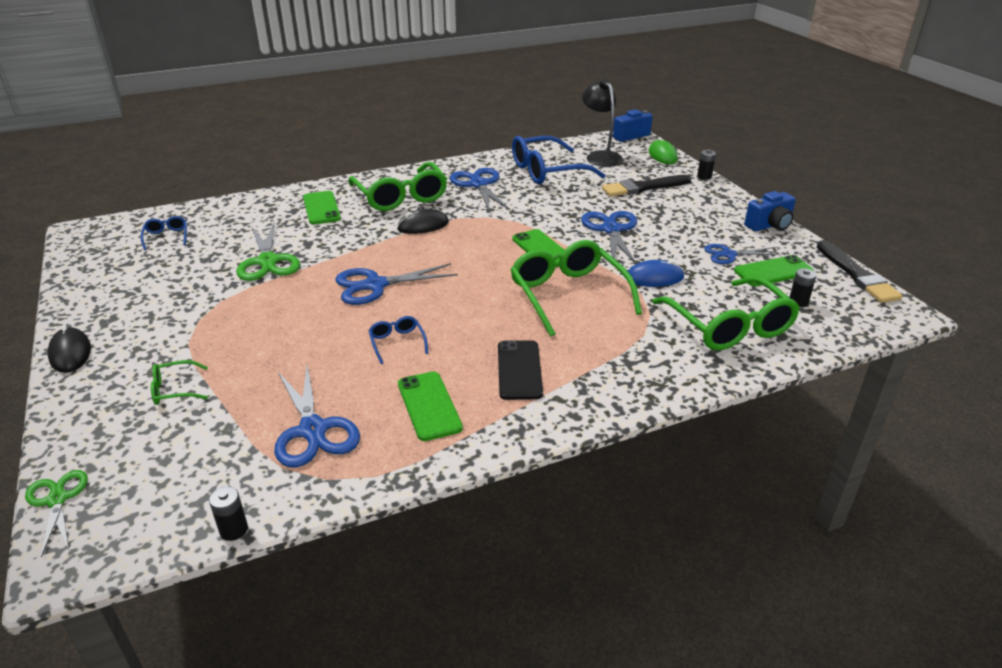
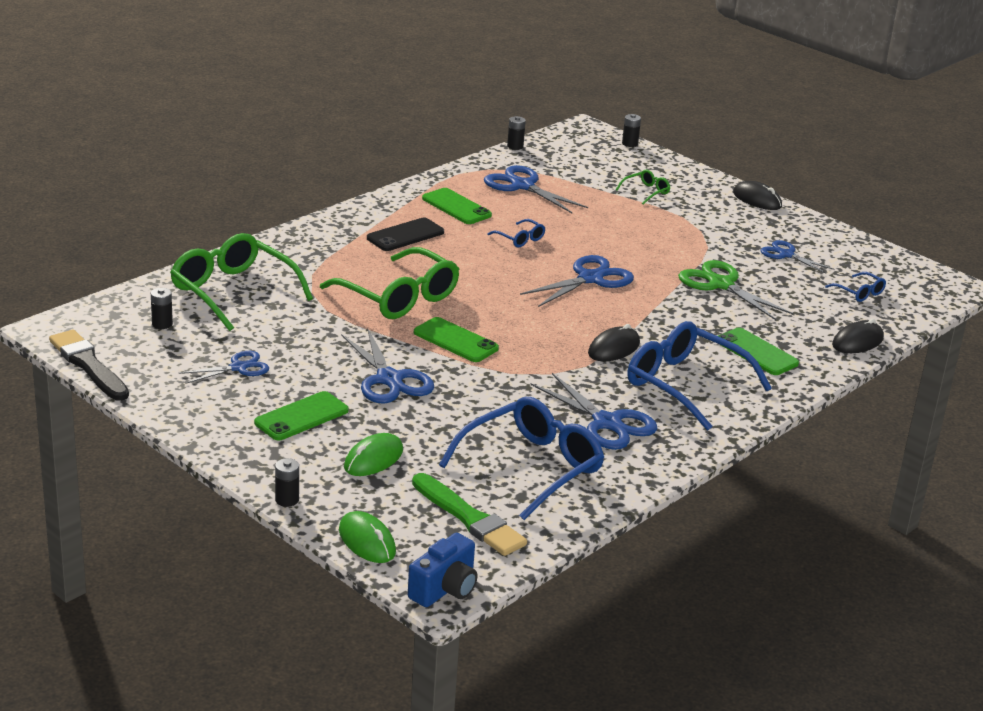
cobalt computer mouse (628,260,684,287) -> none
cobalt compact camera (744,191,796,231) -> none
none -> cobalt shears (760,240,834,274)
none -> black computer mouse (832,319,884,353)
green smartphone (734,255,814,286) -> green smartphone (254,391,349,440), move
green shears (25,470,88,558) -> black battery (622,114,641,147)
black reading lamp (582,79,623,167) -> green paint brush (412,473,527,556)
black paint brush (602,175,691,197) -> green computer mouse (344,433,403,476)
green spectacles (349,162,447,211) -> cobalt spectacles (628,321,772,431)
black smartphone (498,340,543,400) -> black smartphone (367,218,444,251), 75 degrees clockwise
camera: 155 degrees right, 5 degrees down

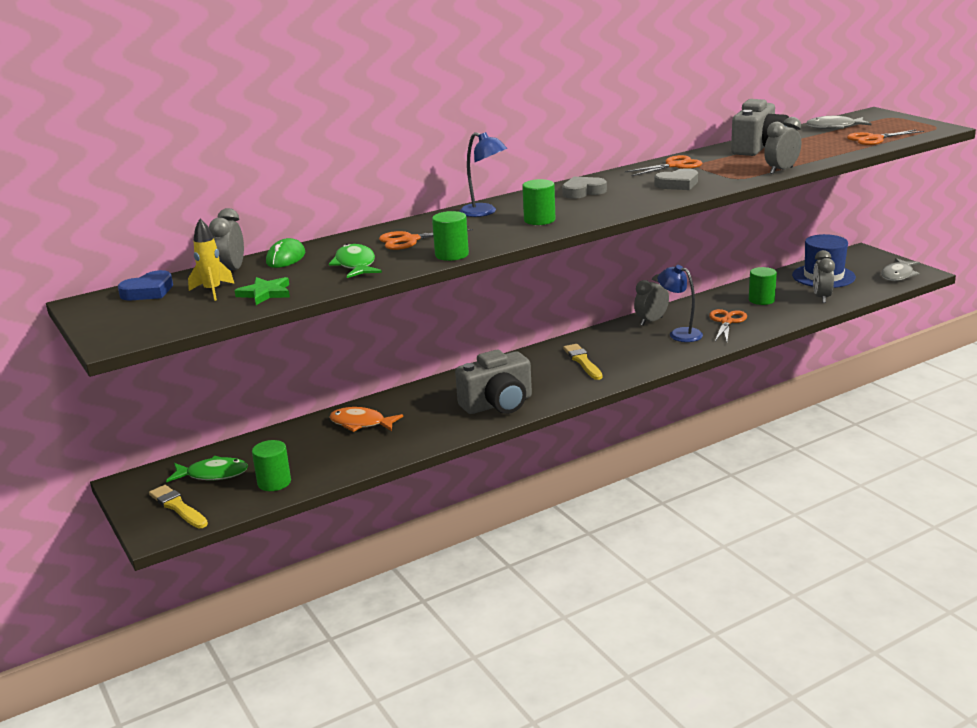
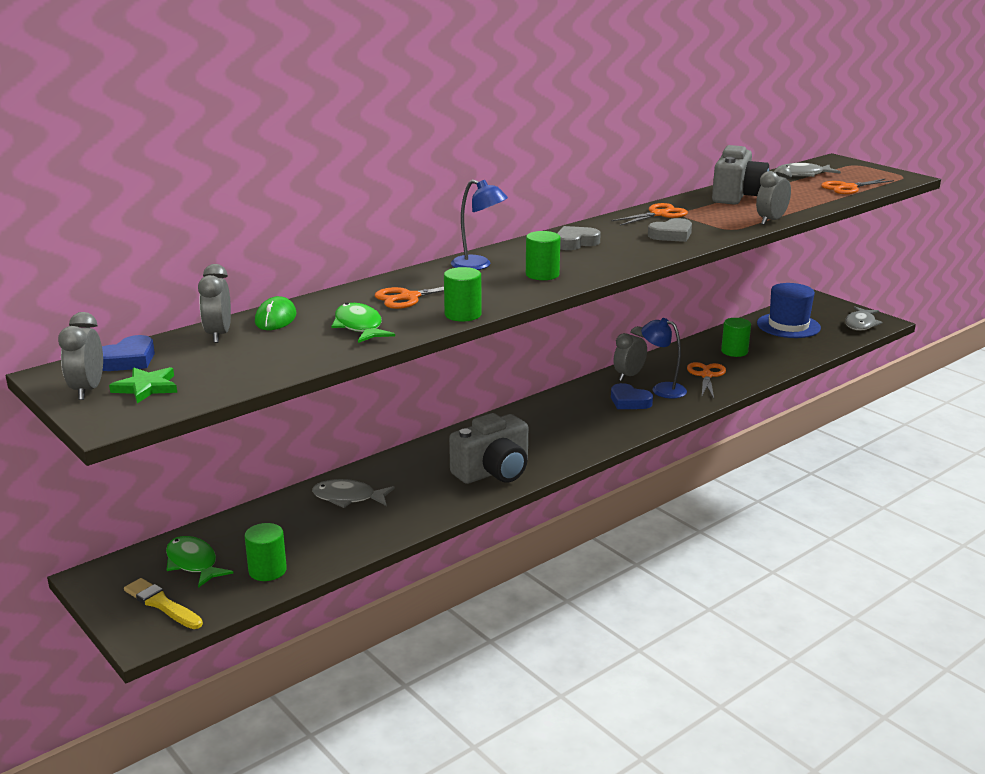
golden spaceship (188,218,235,301) -> none
golden paint brush (563,344,603,380) -> none
none -> cobalt heart (611,383,653,409)
green star (234,277,290,305) -> green star (109,367,177,404), move
ash-grey alarm clock (813,250,835,303) -> ash-grey alarm clock (58,312,103,400), move
orange toy fish (329,407,403,432) -> ash-grey toy fish (312,479,395,508)
green toy fish (166,456,248,482) -> green toy fish (166,536,233,588), 120 degrees counterclockwise
camera: 10 degrees left, 0 degrees up

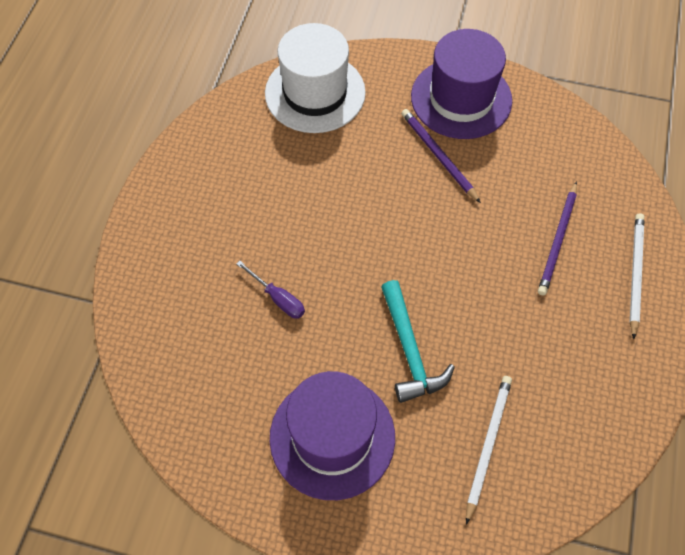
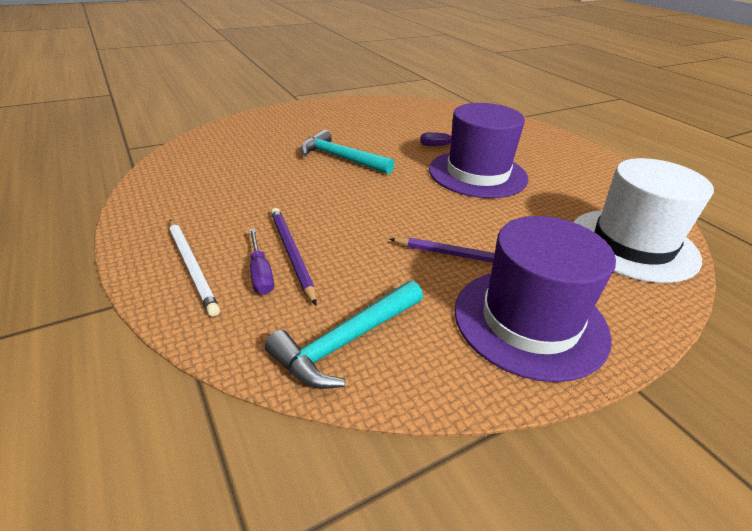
pure white lead pencil (466,376,512,525) -> none
none -> violet hand screwdriver (249,228,274,295)
none -> teal claw hammer (265,281,423,389)
violet tall hat (270,371,395,500) -> violet tall hat (429,103,528,198), move
camera: 135 degrees right, 25 degrees down

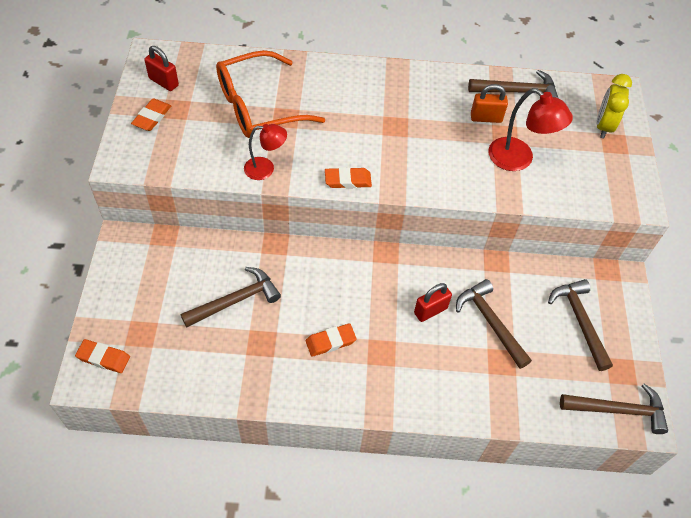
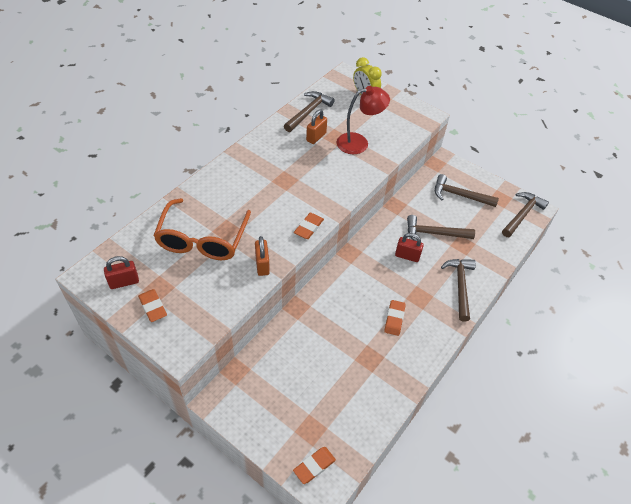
brown claw hammer (181,267,281,328) -> brown claw hammer (441,259,476,322), move
scarlet reading lamp (244,124,287,180) -> orange lock (255,236,270,276)
scarlet lock (414,283,452,322) -> scarlet lock (395,233,424,262), 75 degrees counterclockwise
camera: 55 degrees left, 5 degrees down

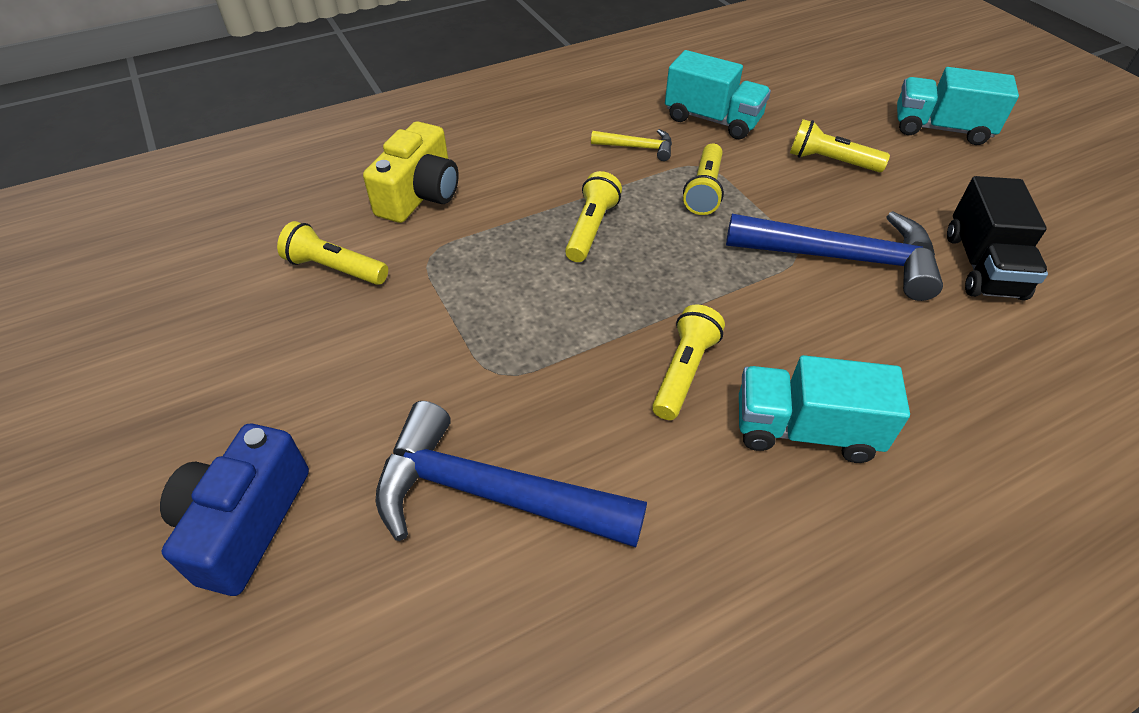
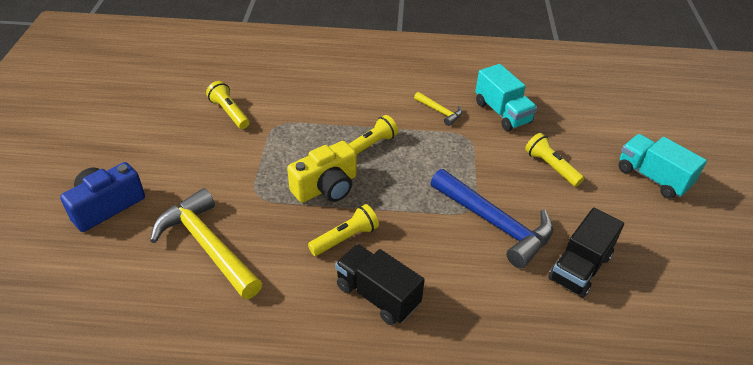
golden torch (683,143,724,215) -> none
golden compact camera (363,121,459,223) -> golden compact camera (287,141,357,203), move
cobalt claw hammer (375,401,647,548) -> golden claw hammer (150,188,262,299)
teal truck (739,355,910,463) -> black truck (335,244,425,325)
camera: 30 degrees right, 5 degrees down

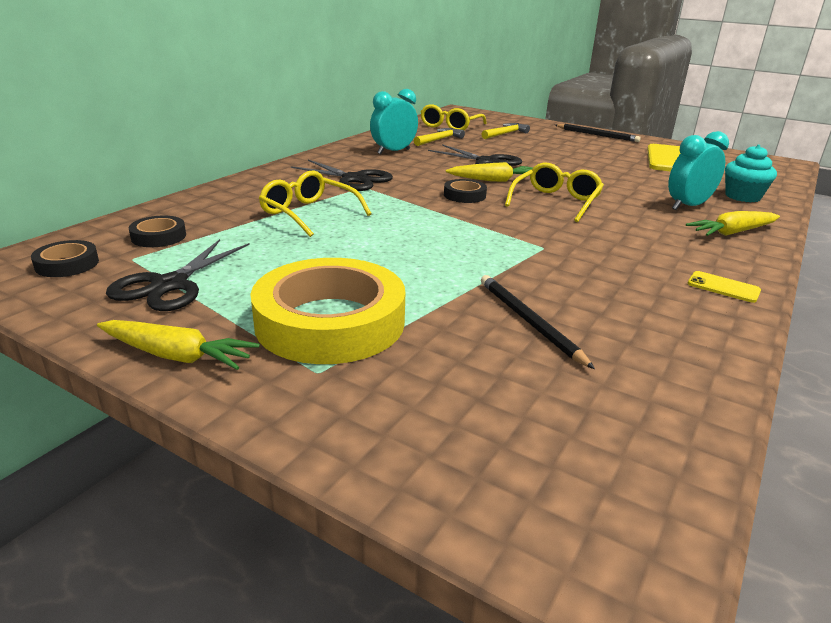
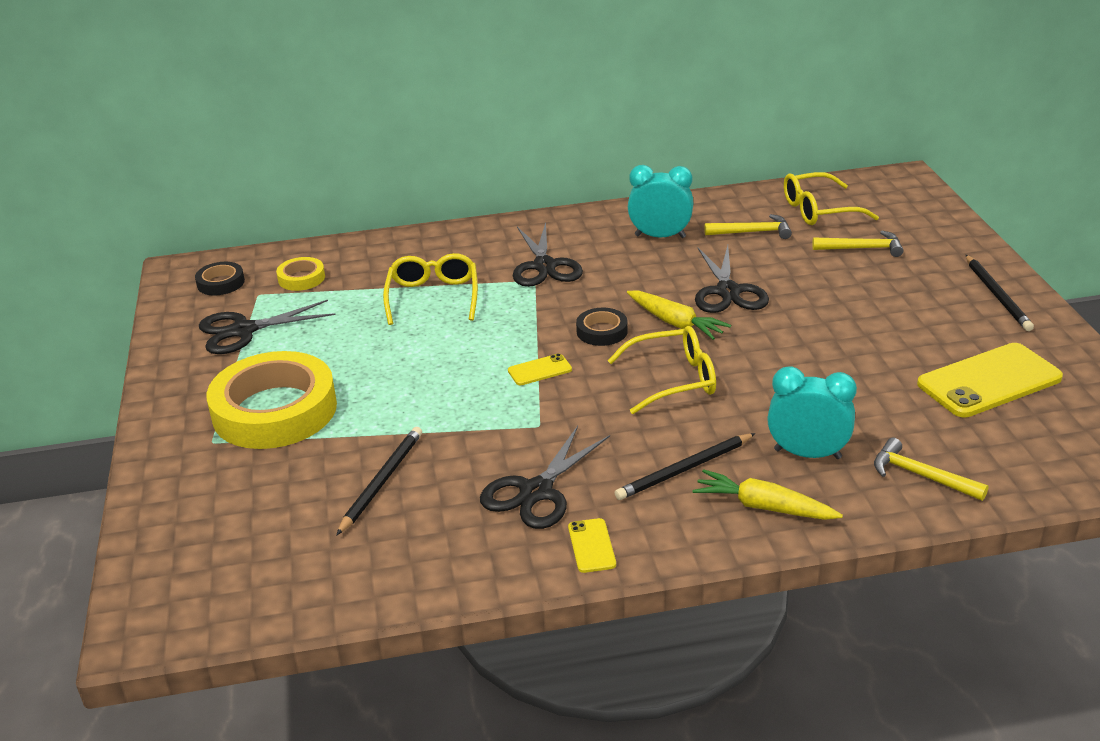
golden root vegetable (97,320,260,370) -> none
none -> black shears (480,426,610,529)
none -> golden smartphone (508,353,572,385)
none -> black lead pencil (615,433,756,500)
teal cupcake (725,145,777,202) -> golden claw hammer (874,438,989,501)
black tape (128,216,186,247) -> golden tape (276,257,325,291)
camera: 50 degrees right, 5 degrees up

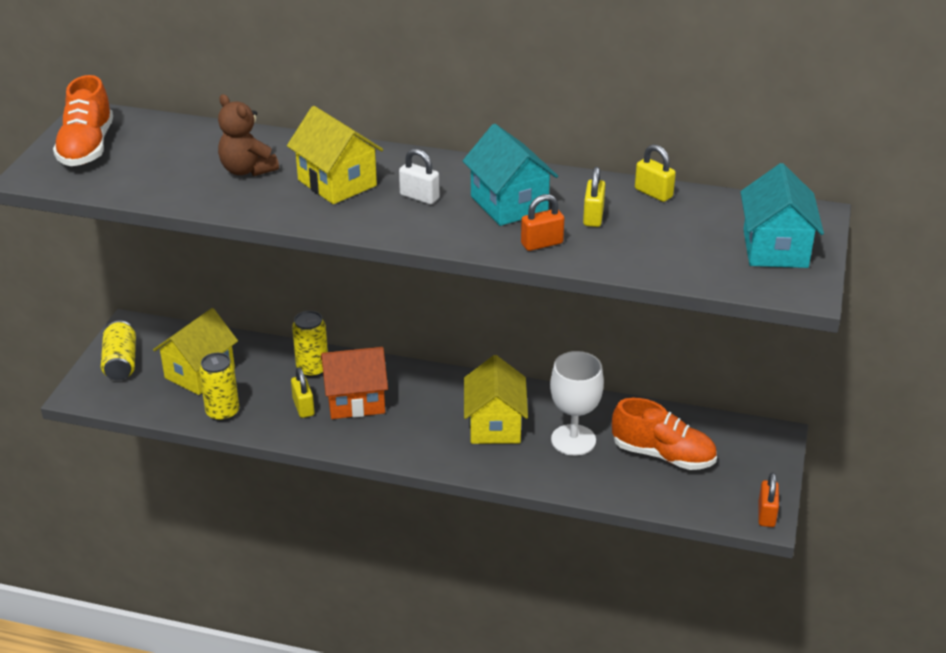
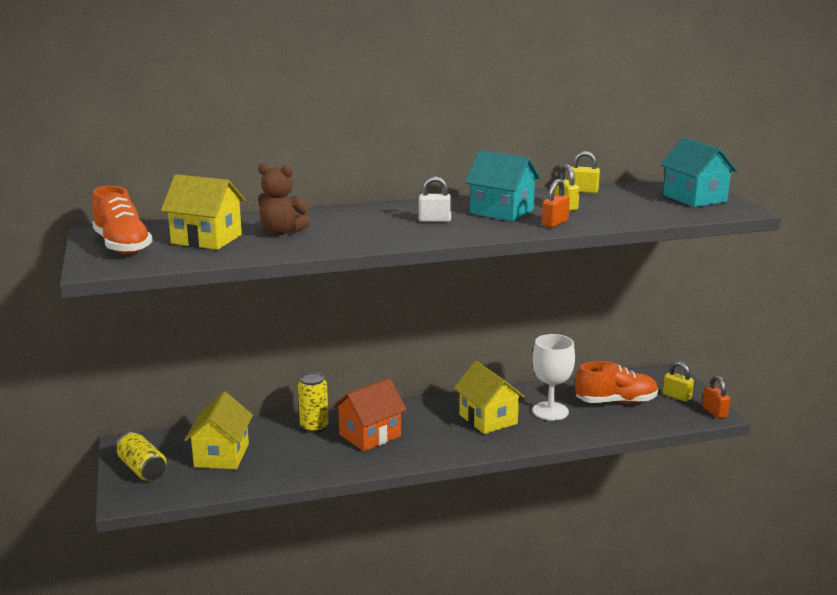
golden can (199,353,239,422) -> none
golden toy house (287,106,383,204) -> golden toy house (161,174,245,250), move
golden lock (291,367,314,418) -> golden lock (663,361,694,402), move
camera: 30 degrees left, 15 degrees down

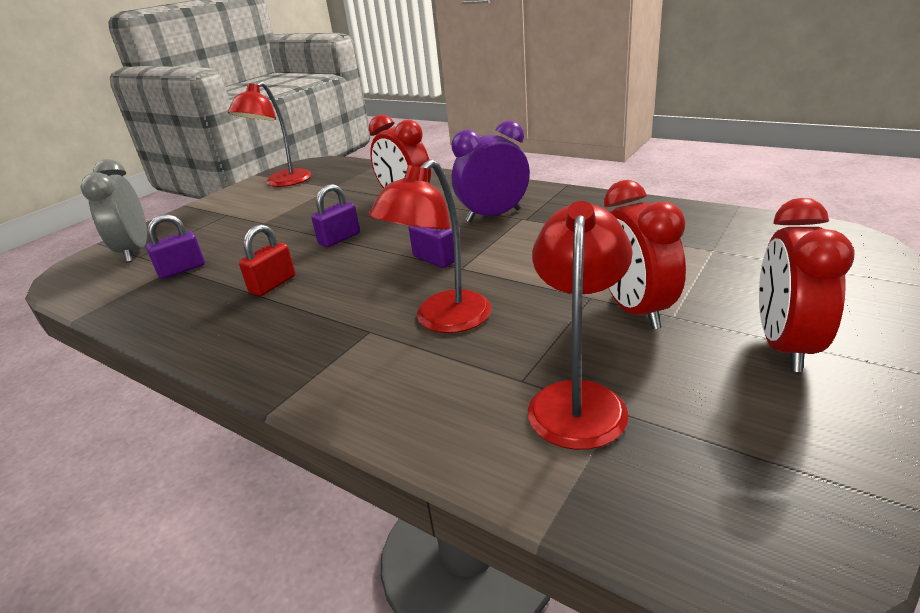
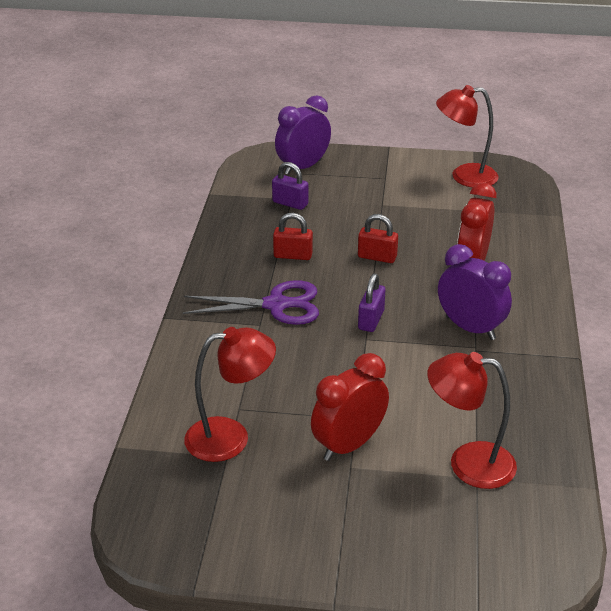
scarlet alarm clock (759,198,855,372) -> none
none -> violet shears (183,280,319,325)
scarlet reading lamp (369,159,491,333) -> scarlet reading lamp (427,352,517,489), move
ash-grey alarm clock (80,159,147,262) -> violet alarm clock (275,95,331,175)
violet lock (311,184,360,247) -> scarlet lock (358,214,398,263)
camera: 60 degrees right, 5 degrees up

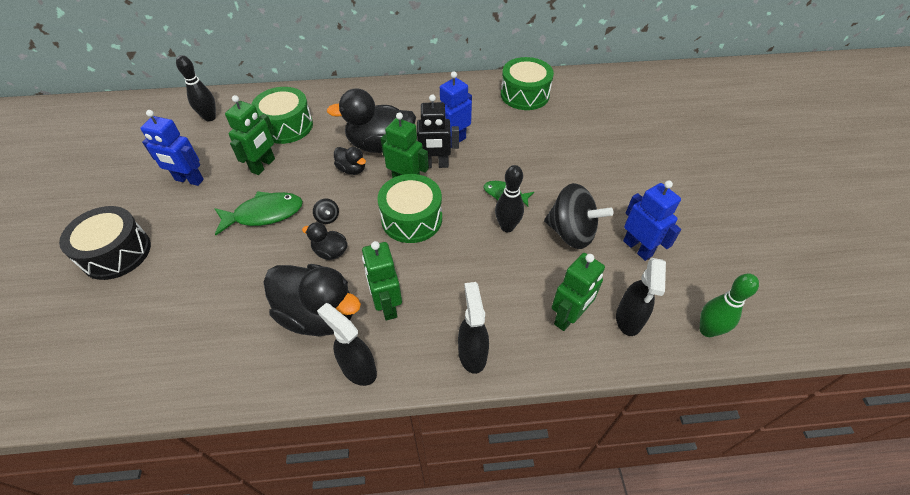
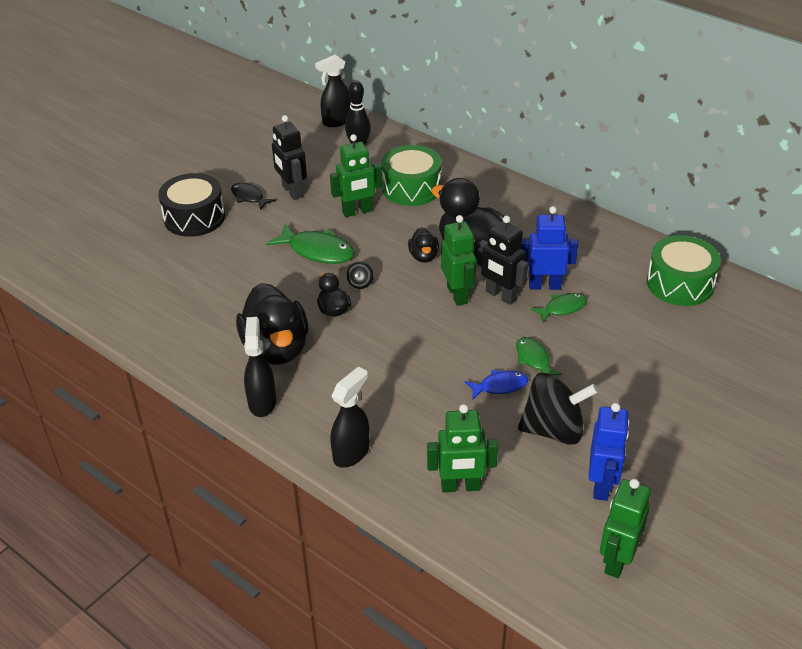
green drum (377,174,442,243) -> none
green bowling pin (700,273,759,337) -> none
none -> black toy fish (231,183,276,210)
none -> green toy fish (531,293,587,323)
green robot figure (362,241,402,321) -> green robot figure (600,479,651,578), move
black spray cleaner (616,258,666,336) -> black spray cleaner (315,54,351,127), move
black bowling pin (495,165,524,232) -> cobalt toy fish (465,370,528,400)
cobalt robot figure (140,110,204,186) -> black robot figure (272,115,307,200)
black whirligig (544,183,613,249) -> black whirligig (518,373,598,445), 75 degrees counterclockwise
camera: 45 degrees right, 10 degrees down

